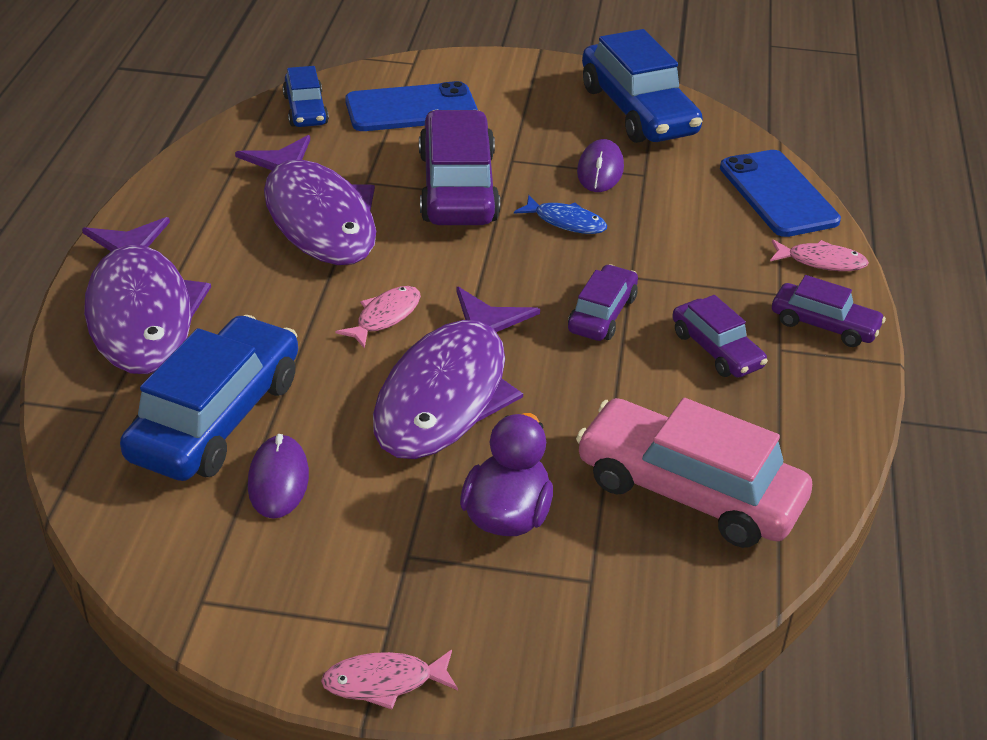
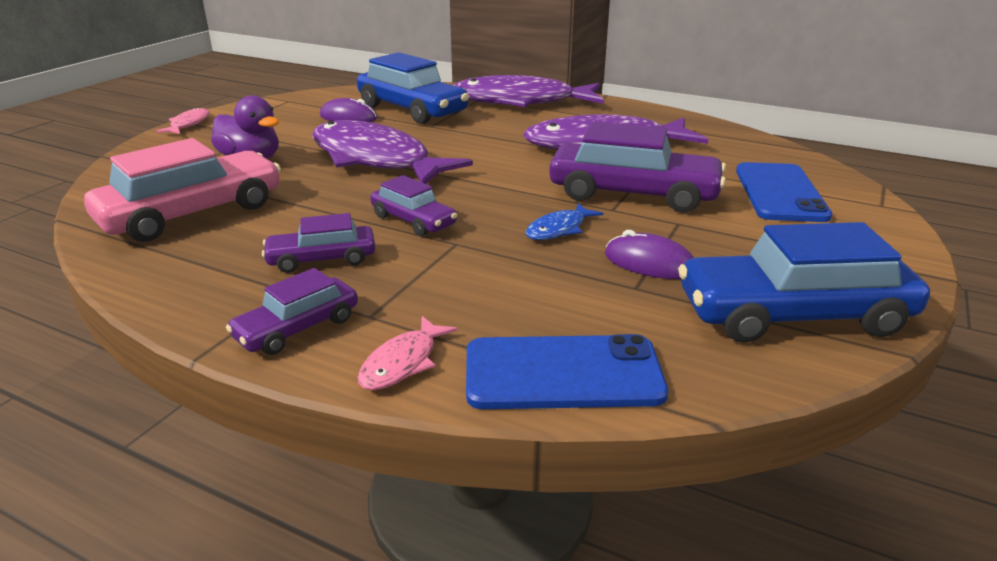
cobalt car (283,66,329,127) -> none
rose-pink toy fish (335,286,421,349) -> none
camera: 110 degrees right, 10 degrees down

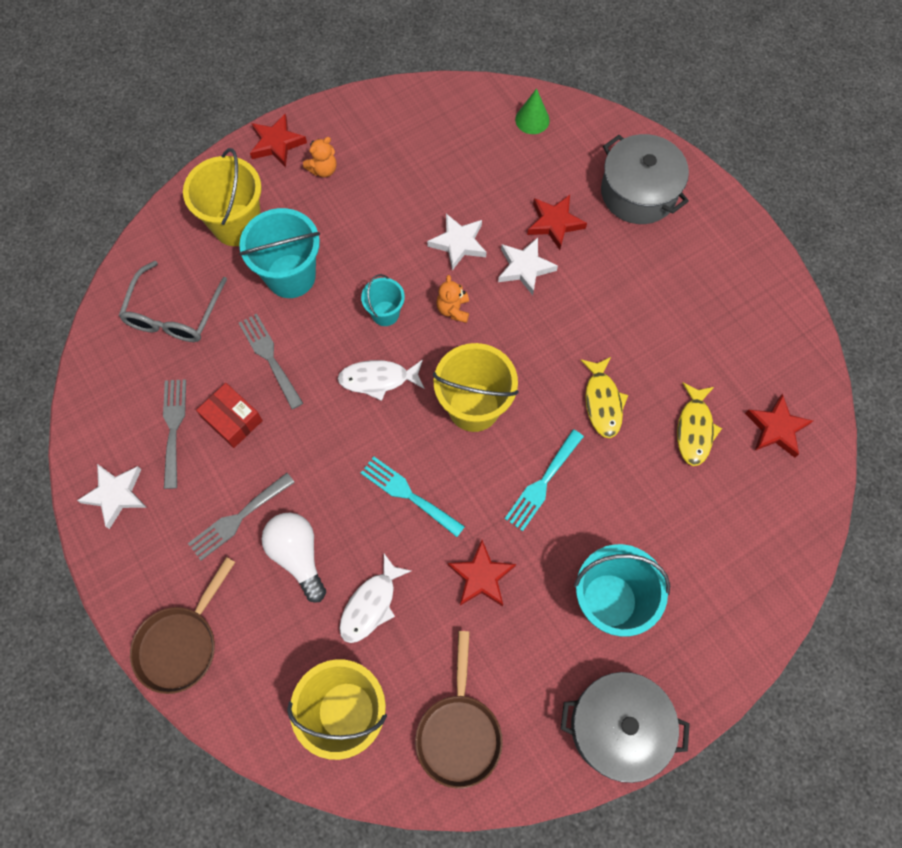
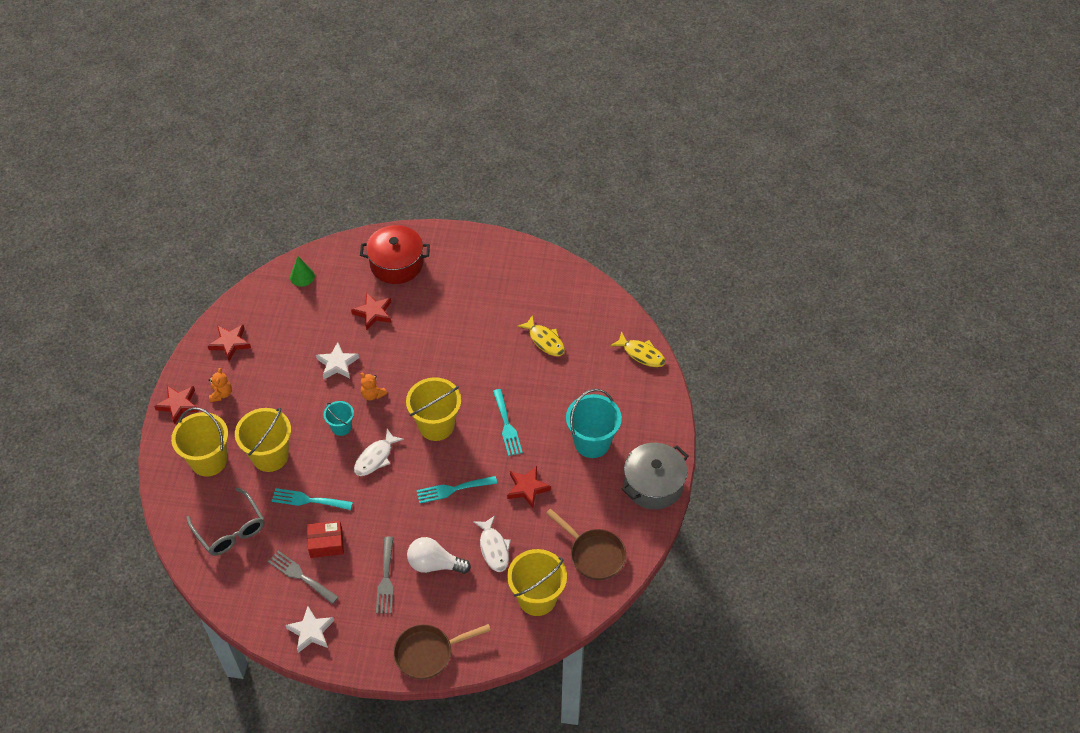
pure white star (498,237,558,295) -> none
golden toy fish (581,357,628,438) -> golden toy fish (610,331,666,367), move
scarlet star (745,394,813,458) -> scarlet star (208,325,251,361), move
teal bucket (239,208,320,298) -> golden bucket (235,408,291,472)
ash-grey fork (239,314,303,409) -> teal fork (272,488,353,510)
ash-grey cooking pot (601,134,689,224) -> scarlet cooking pot (360,225,430,284)
brown skillet (130,557,235,694) -> brown skillet (393,624,491,680), 90 degrees clockwise
camera: 50 degrees left, 15 degrees down

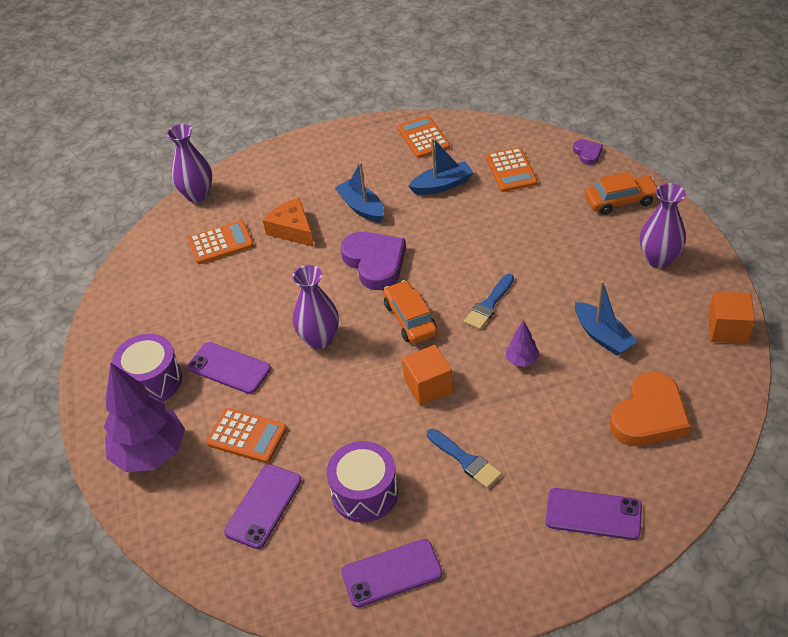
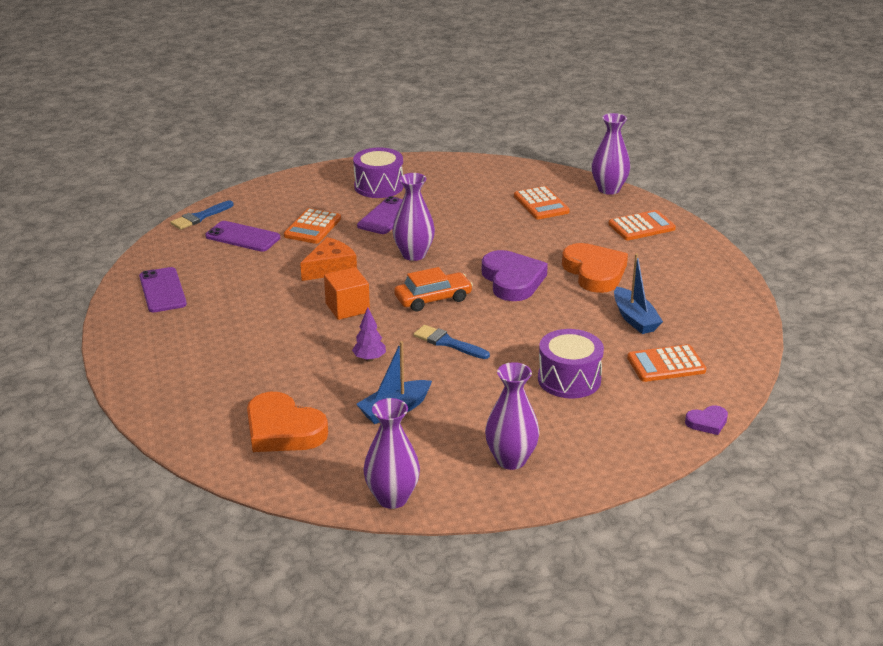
violet tree (104,363,185,472) -> none
violet smartphone (546,488,642,540) -> none
orange car (585,172,657,215) -> none
orange cheese wedge (263,198,314,247) -> orange cheese wedge (300,237,357,281), move
violet drum (327,441,398,522) -> violet drum (538,329,604,398), move
orange adding machine (397,116,450,158) -> orange adding machine (608,210,676,240), move
cobalt paint brush (427,429,502,488) -> cobalt paint brush (170,200,234,230), move
cobalt boat (335,162,384,223) -> orange heart (562,243,628,293)
orange cube (708,291,755,344) -> violet vase (364,398,420,509)
violet heart (341,232,406,290) -> violet heart (482,250,548,301), 75 degrees counterclockwise
camera: 85 degrees right, 15 degrees down

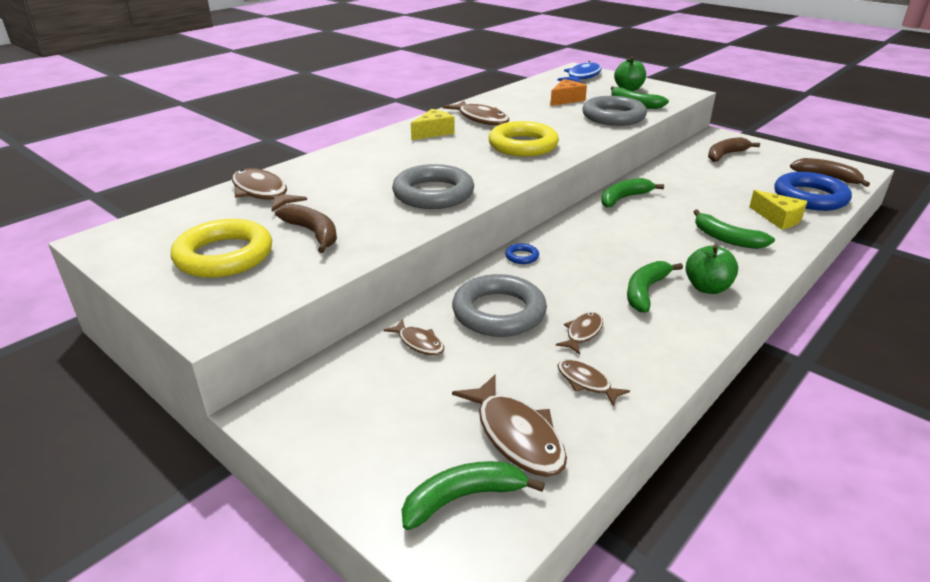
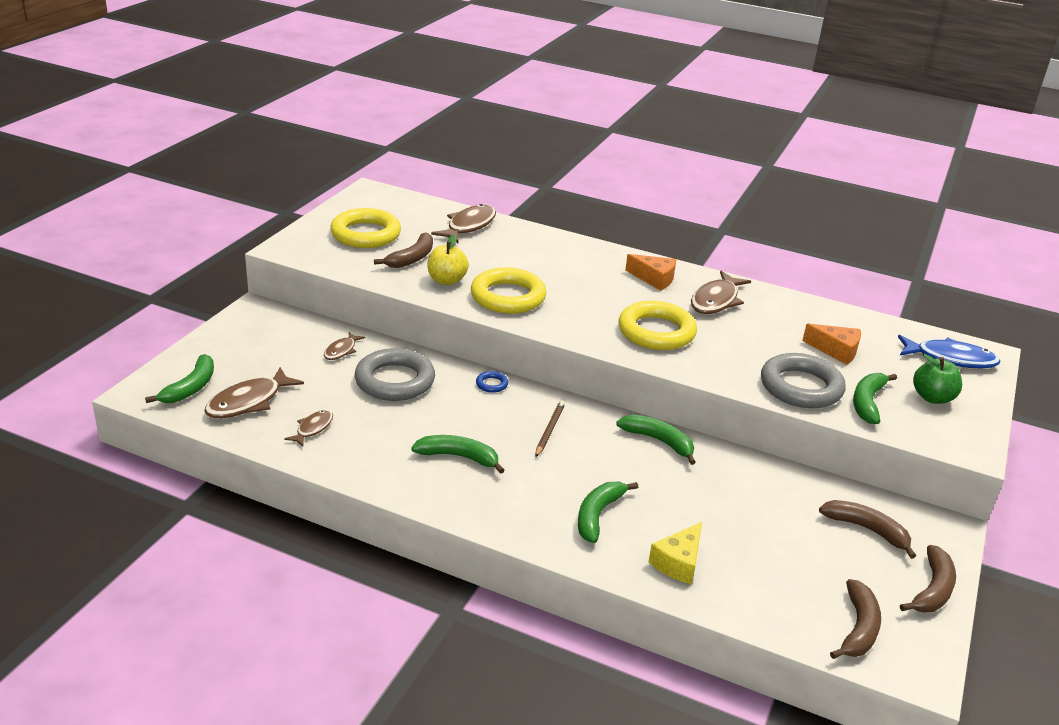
brown toy fish (556,312,603,354) -> none
green apple fruit (685,244,738,294) -> none
cobalt hoop (774,172,852,211) -> none
none -> golden apple fruit (427,234,469,285)
none -> brown lead pencil (535,401,565,457)
none -> brown banana fruit (900,545,956,612)
ash-grey hoop (392,164,474,209) -> golden hoop (471,267,546,314)
golden cheese wedge (411,109,455,140) -> orange cheese wedge (625,254,677,291)
green banana fruit (402,461,545,530) -> green banana fruit (145,354,214,403), 60 degrees clockwise
camera: 70 degrees right, 0 degrees up

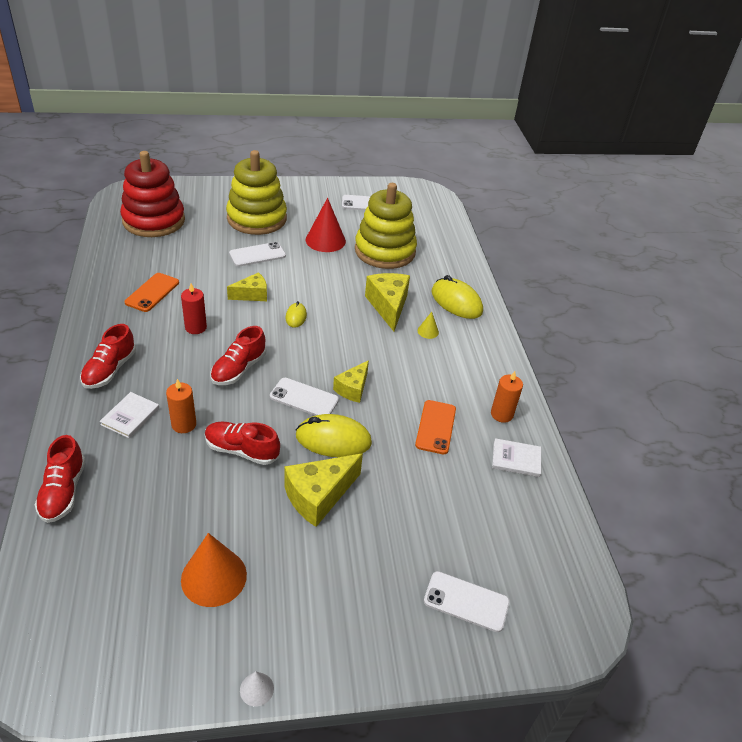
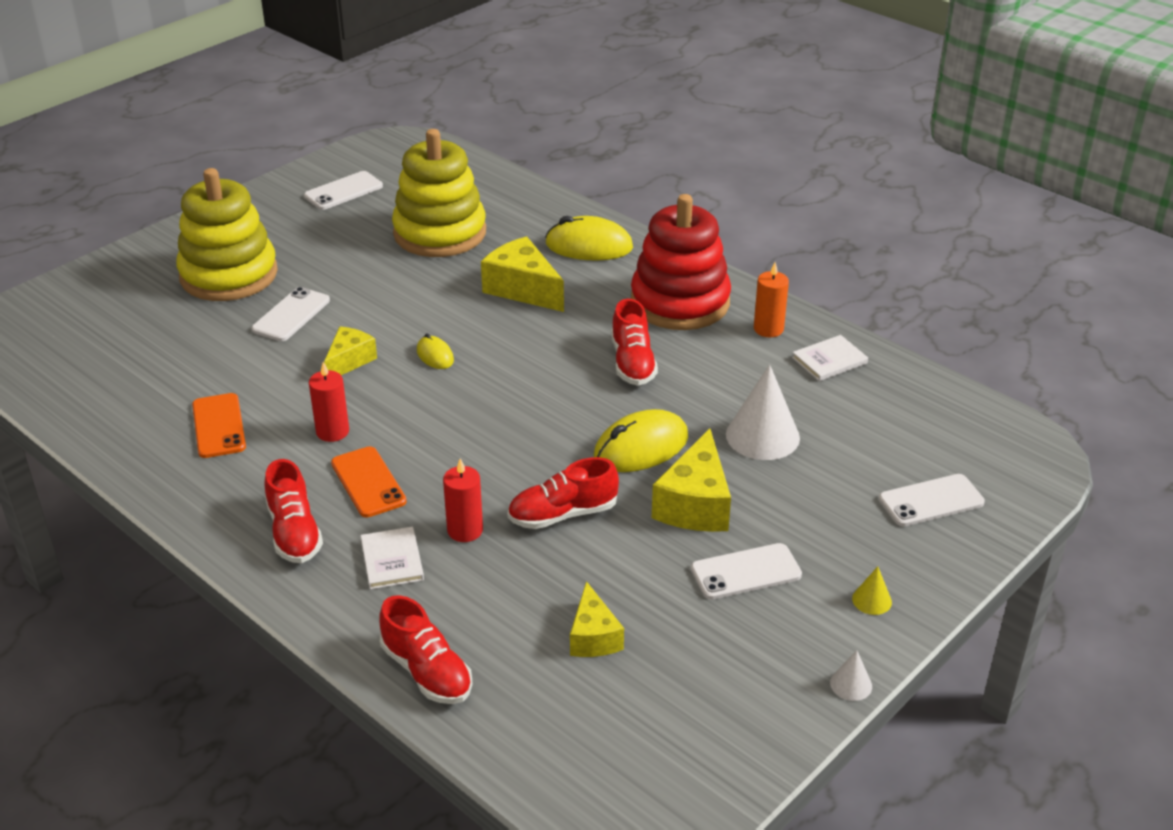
orange cone (181,533,247,607) -> none
scarlet cone (306,198,346,252) -> none
none -> pure white cone (726,364,800,460)
scarlet stacking rings (120,151,185,237) -> scarlet stacking rings (631,194,731,330), move
scarlet sneaker (210,326,266,385) -> scarlet sneaker (611,299,658,386), move
pure white smartphone (270,378,339,416) -> pure white smartphone (691,543,802,599), move
golden cheese wedge (333,360,369,403) -> golden cheese wedge (570,581,624,657), move
orange smartphone (415,400,456,454) -> orange smartphone (331,446,407,517), move
golden cone (418,312,439,339) -> golden cone (852,567,892,615), move
orange wax candle (166,379,196,433) -> scarlet wax candle (443,459,483,542)
camera: 35 degrees left, 5 degrees down

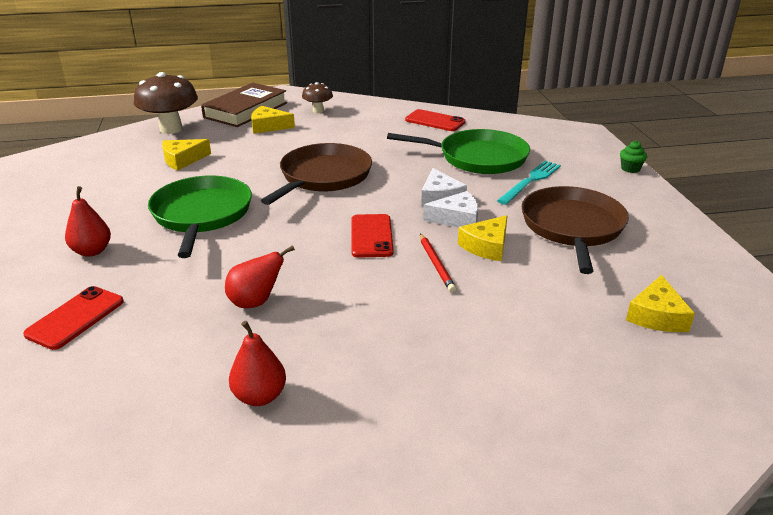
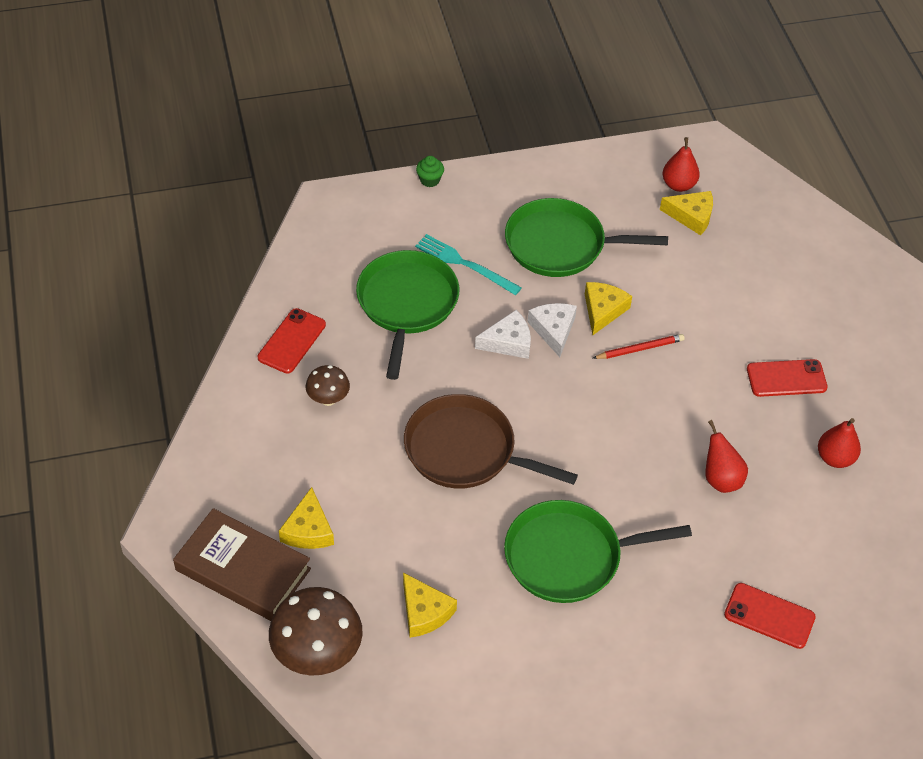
scarlet pear (65,186,111,257) -> scarlet pear (663,137,700,192), move
brown fungus (302,82,333,113) -> brown fungus (305,365,350,406), move
scarlet smartphone (351,214,394,258) -> scarlet smartphone (747,359,828,397), move
brown skillet (522,186,629,274) -> green skillet (505,198,668,277)
golden cheese wedge (458,215,508,261) -> golden cheese wedge (585,282,632,335), 105 degrees counterclockwise
camera: 95 degrees left, 20 degrees up

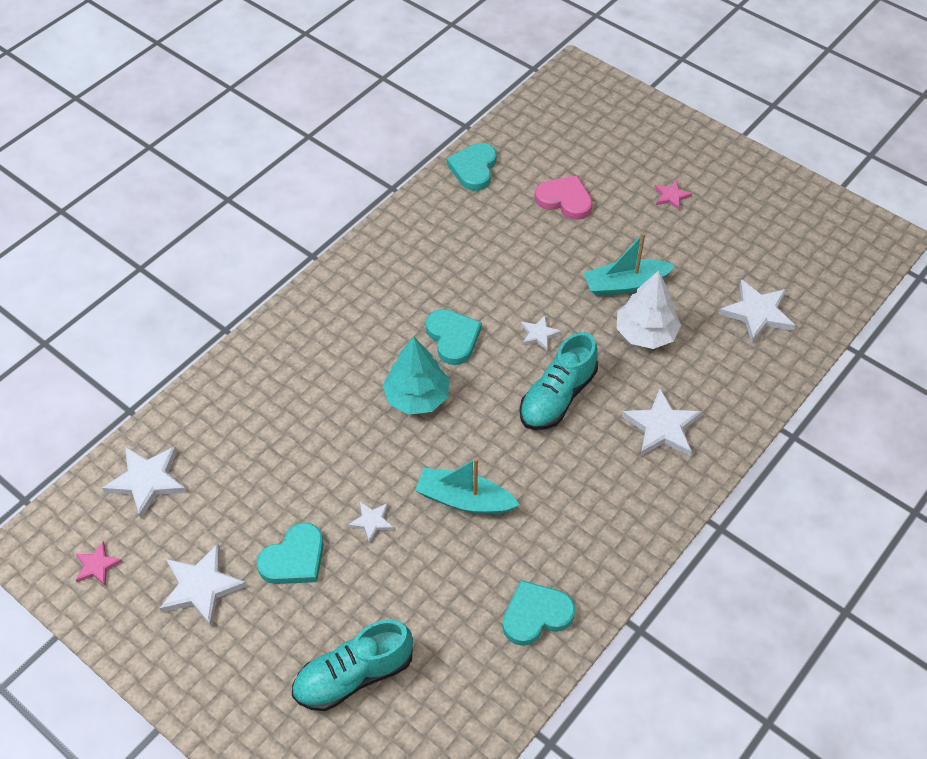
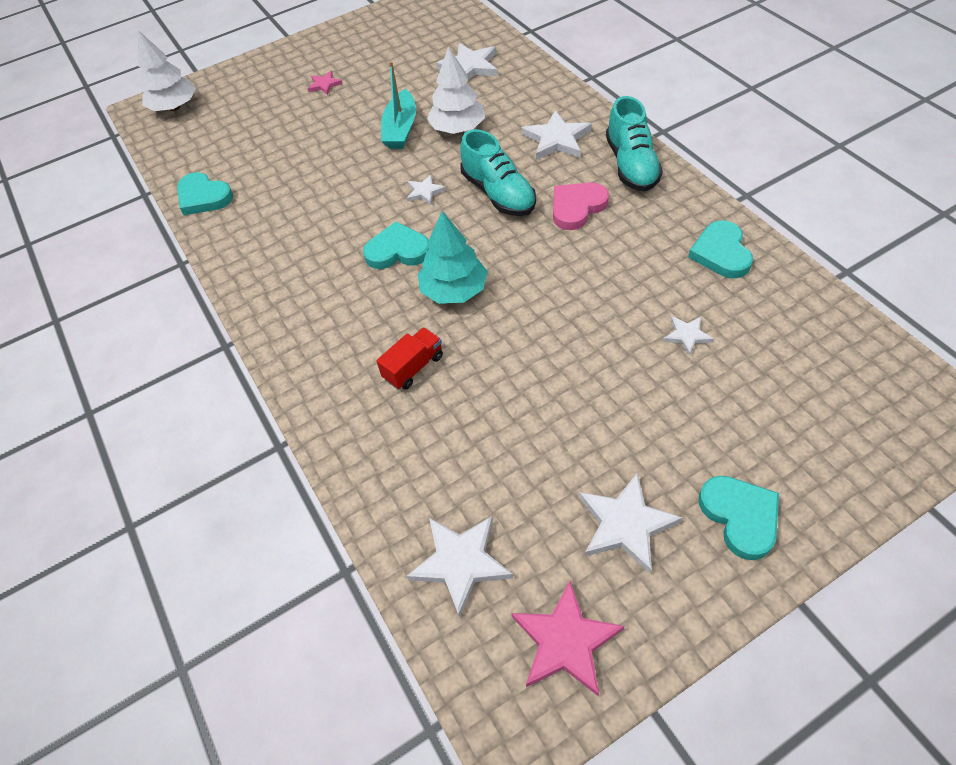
teal boat (415,458,520,514) -> none
none -> pure white tree (138,30,196,111)
none -> scarlet truck (377,327,443,389)
teal heart (257,522,324,584) -> teal heart (699,476,779,560), move
teal sneaker (292,619,413,711) -> teal sneaker (606,96,663,191), move
pure white star (348,501,395,544) -> pure white star (663,316,714,356), move
rose-pink heart (535,176,593,220) -> rose-pink heart (553,182,609,230), move
rose-pink star (76,541,122,586) -> rose-pink star (512,581,624,697), x1.80
camera: 65 degrees left, 0 degrees up

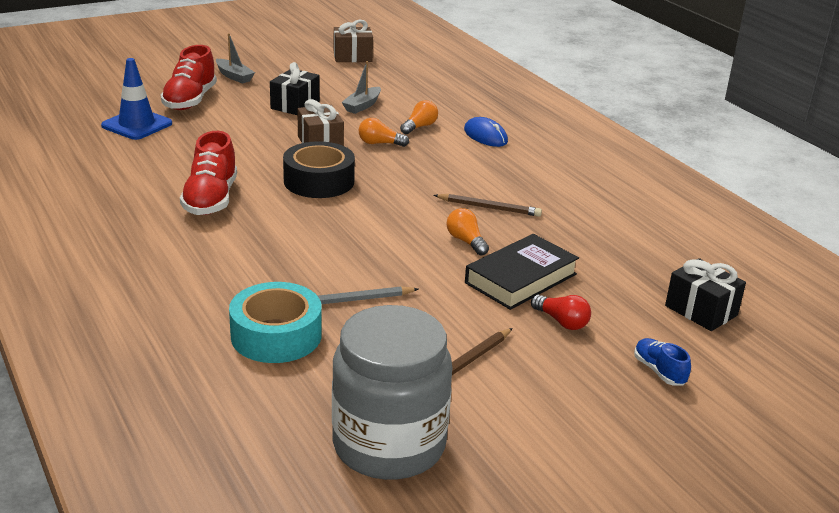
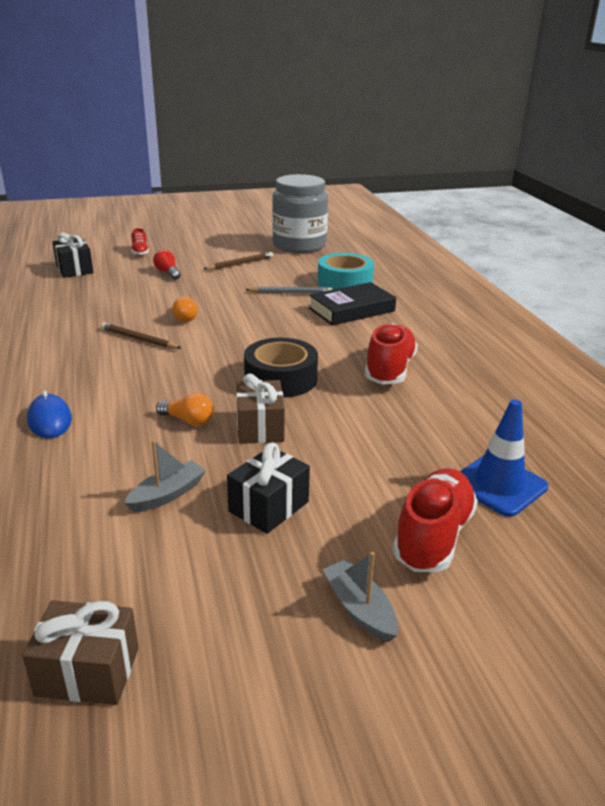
orange bulb (400,100,438,134) -> none
black hardback (465,234,579,310) -> black hardback (309,282,396,325), move
cobalt sneaker (634,338,691,385) -> scarlet sneaker (131,228,149,256)
camera: 165 degrees left, 0 degrees up

